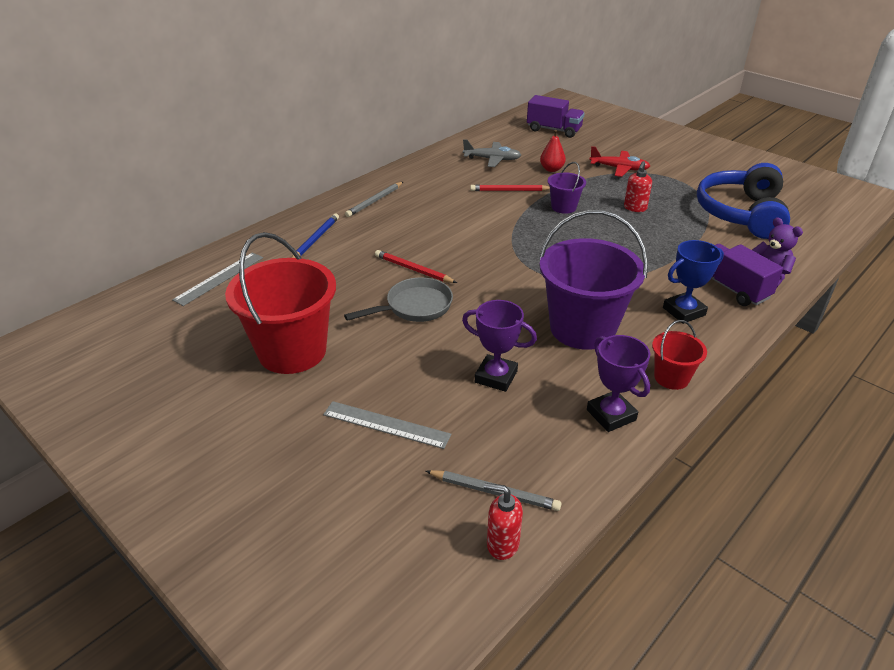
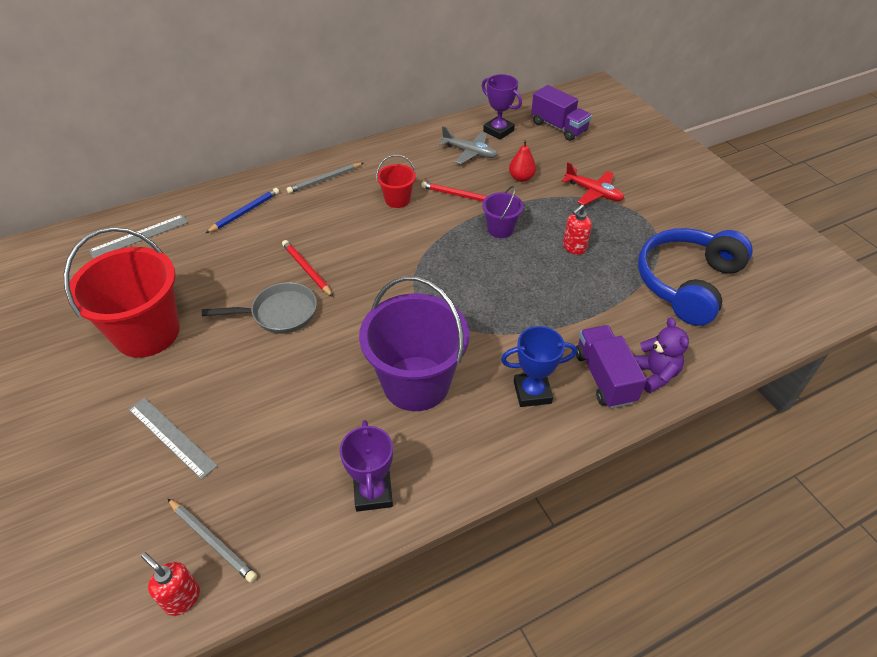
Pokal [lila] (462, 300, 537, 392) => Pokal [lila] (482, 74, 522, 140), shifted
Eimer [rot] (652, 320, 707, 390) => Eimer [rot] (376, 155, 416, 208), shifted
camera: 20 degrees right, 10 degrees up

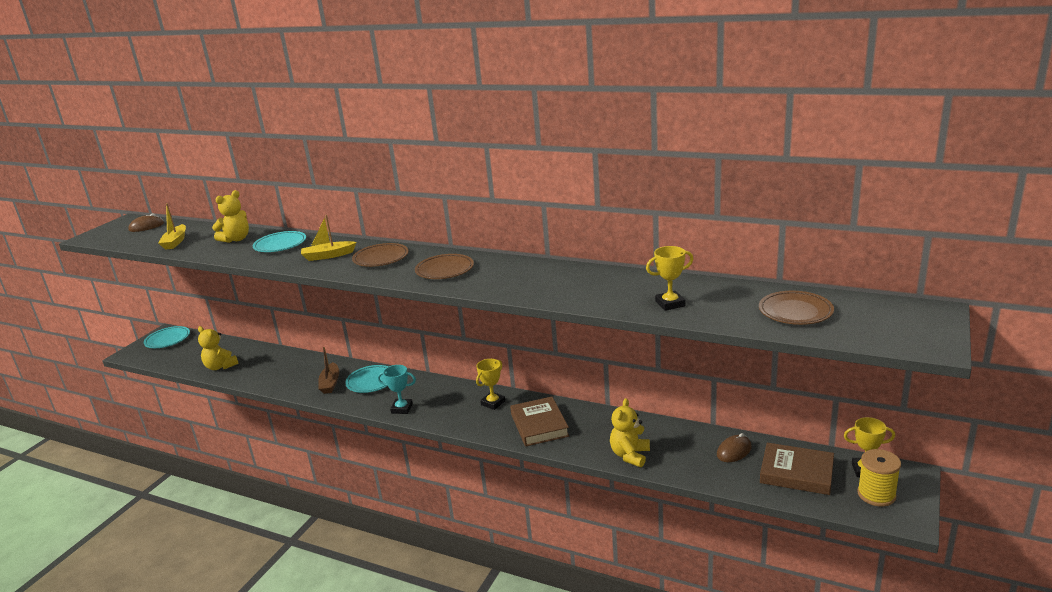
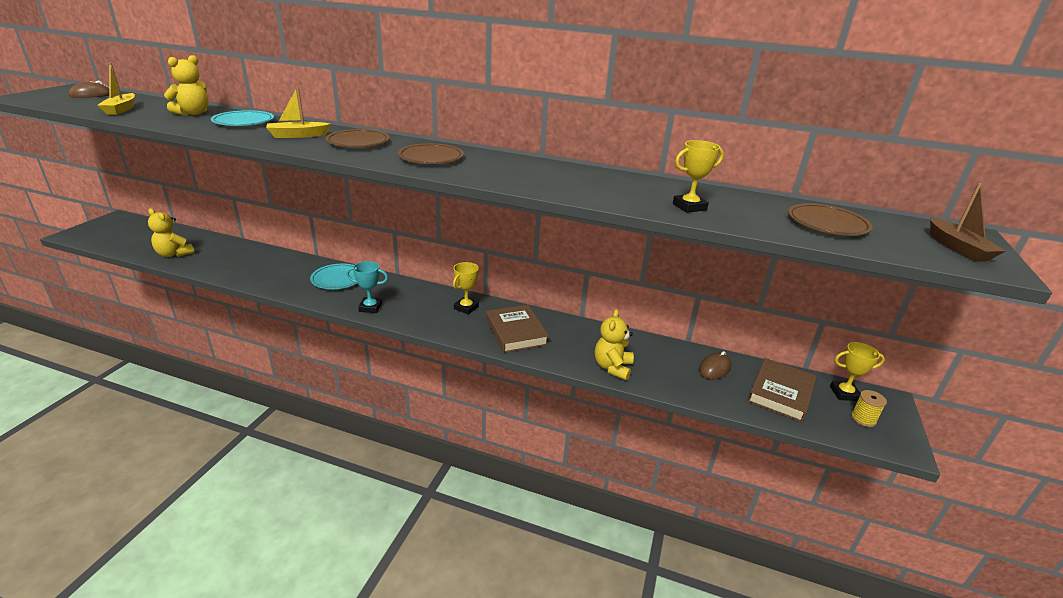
Teller [türkis] (144, 326, 190, 348) => nothing
Boot [braun] (318, 347, 339, 394) => Boot [braun] (930, 183, 1005, 262), shifted
Buch [braun] (760, 443, 834, 495) => Buch [braun] (748, 358, 817, 422), 75 degrees counterclockwise
Garnrolle [gelb] (857, 449, 901, 507) => Garnrolle [gelb] (851, 390, 887, 427), x0.65
camera: 10 degrees left, 5 degrees up

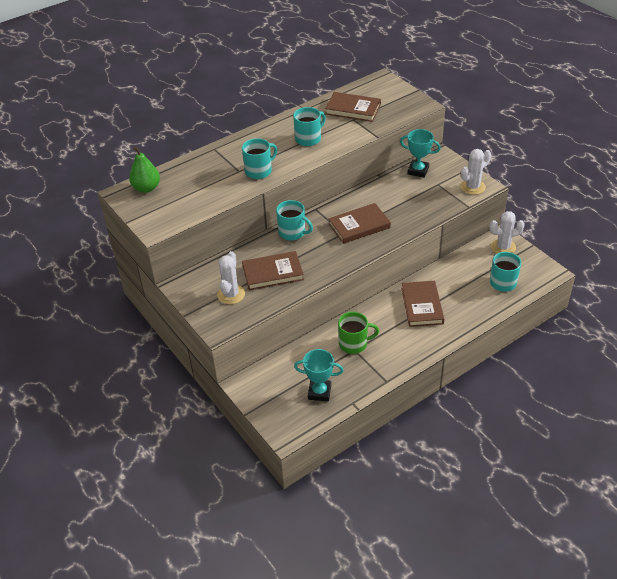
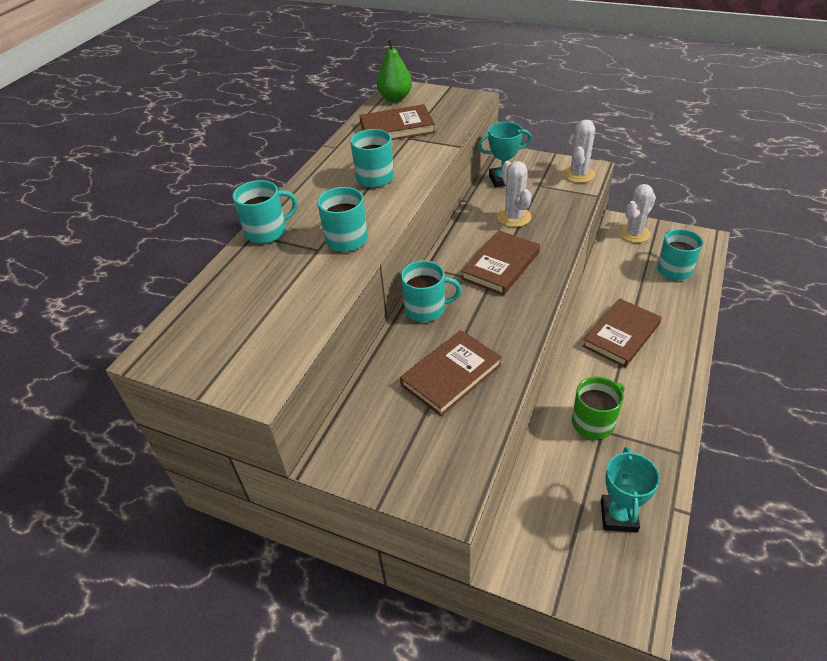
nothing => Tasse [türkis] (232, 180, 298, 244)
Birne [grün] (129, 147, 160, 193) => Birne [grün] (377, 38, 412, 102), shifted
Kaktus [weiß] (217, 251, 245, 304) => Kaktus [weiß] (497, 161, 531, 227), shifted
Pokal [türkis] (294, 349, 344, 401) => Pokal [türkis] (601, 447, 660, 533), 60 degrees counterclockwise
Buch [braun] (401, 281, 444, 327) => Buch [braun] (582, 298, 662, 367), 75 degrees clockwise
camera: 30 degrees left, 0 degrees up

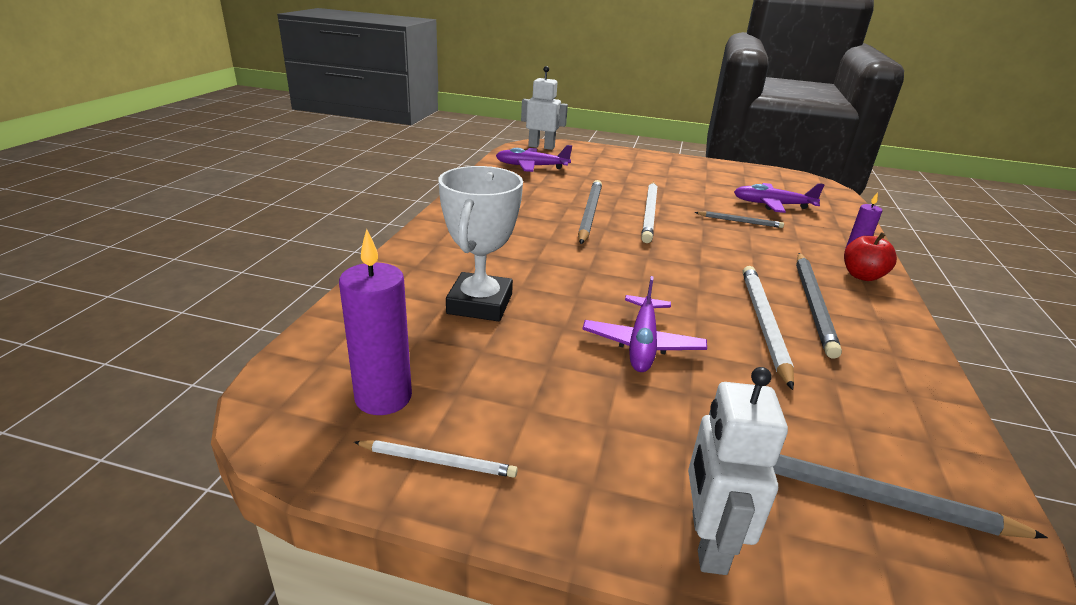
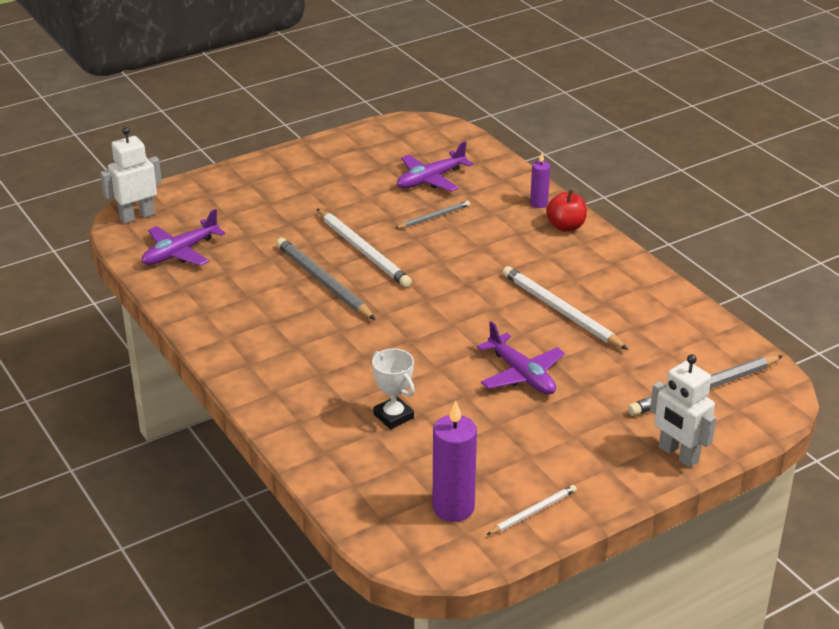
Bleistift [grau] (796, 253, 842, 359) => nothing
Pokal [weiß] (438, 166, 523, 321) => Pokal [weiß] (372, 348, 415, 429), x0.61
camera: 45 degrees left, 5 degrees up

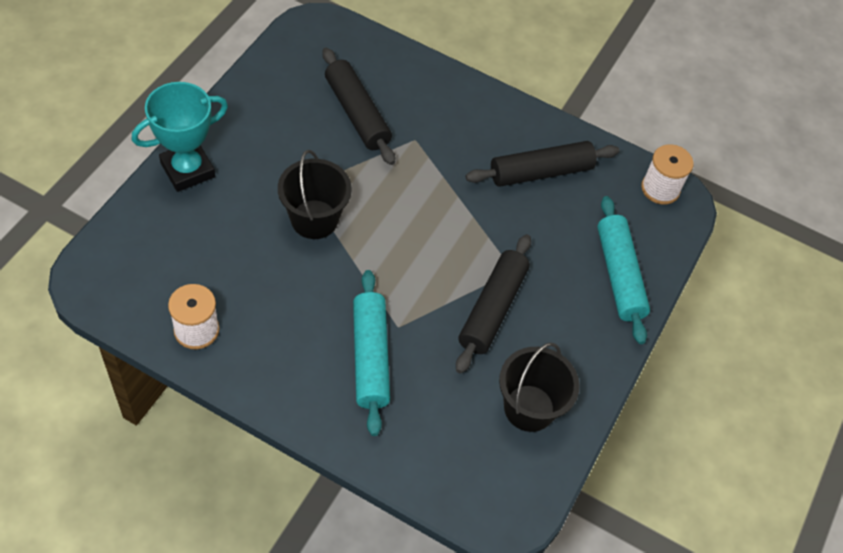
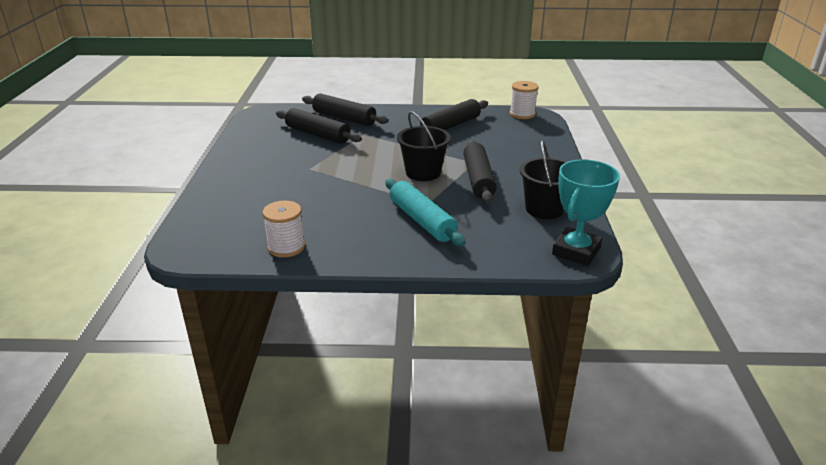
Nudelholz [türkis] (597, 196, 650, 344) => nothing
nothing => Nudelholz [schwarz] (302, 93, 389, 126)
Pokal [türkis] (132, 82, 228, 192) => Pokal [türkis] (552, 160, 620, 266), shifted
Eimer [schwarz] (278, 150, 352, 239) => Eimer [schwarz] (397, 111, 451, 181), shifted
camera: 20 degrees left, 25 degrees down

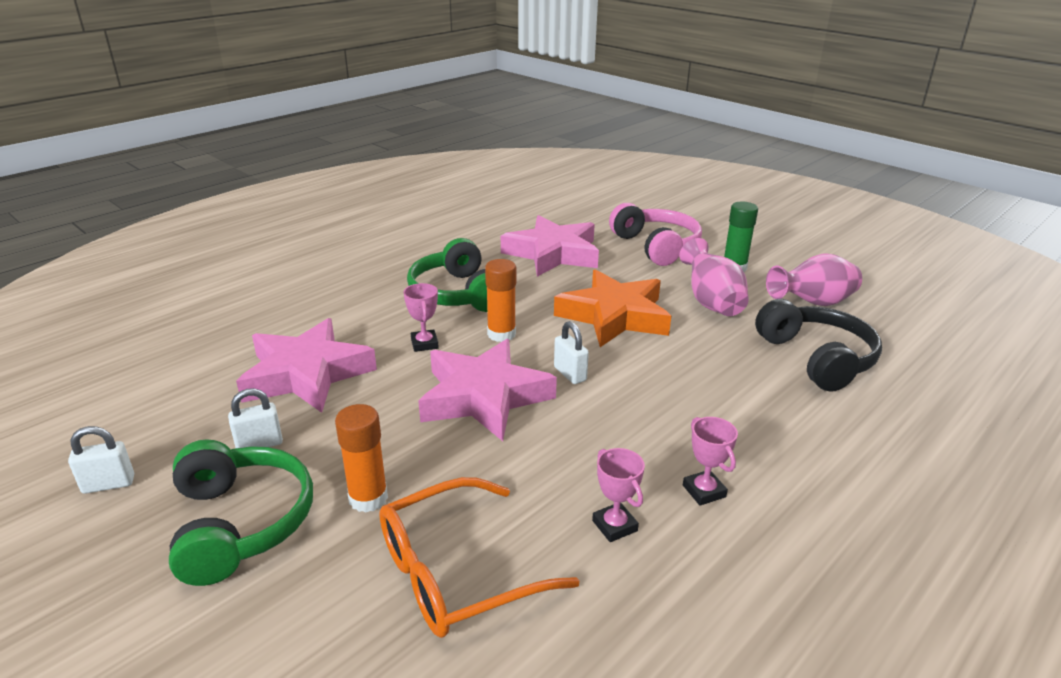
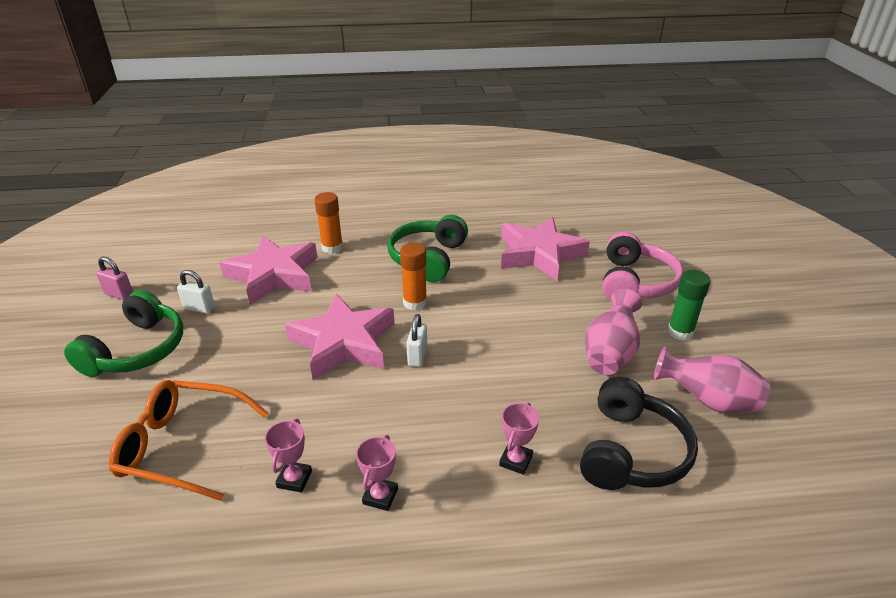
Stern [orange] (554, 269, 671, 347) => nothing
Klebestift [orange] (335, 404, 388, 513) => Klebestift [orange] (314, 192, 343, 254), shifted
Pokal [rosa] (404, 283, 439, 352) => Pokal [rosa] (499, 403, 539, 475), shifted
Vorhängeschloss [weiß] (68, 426, 134, 494) => Vorhängeschloss [rosa] (96, 256, 133, 300)
camera: 40 degrees right, 5 degrees up

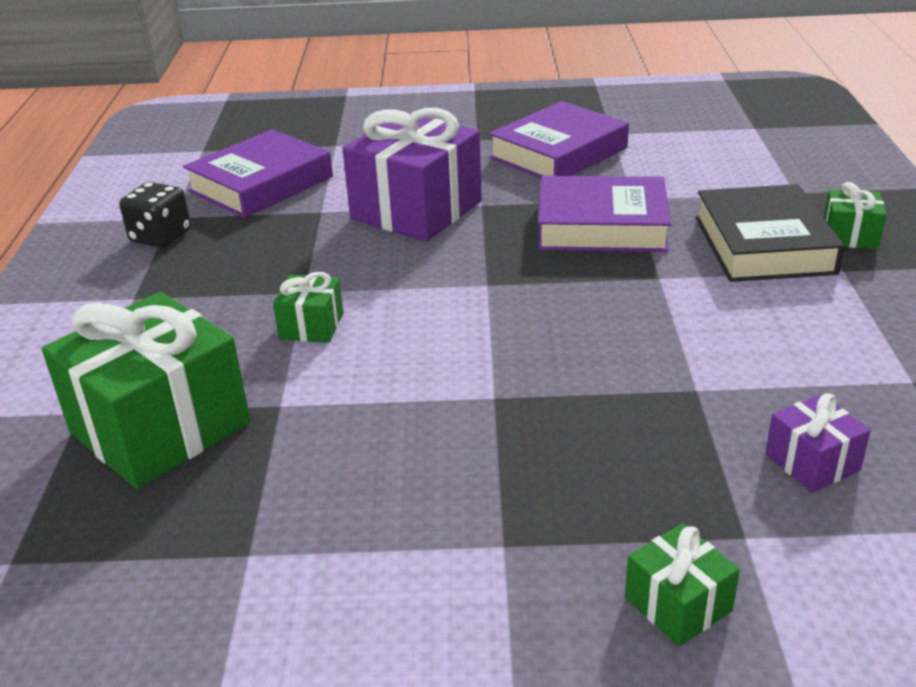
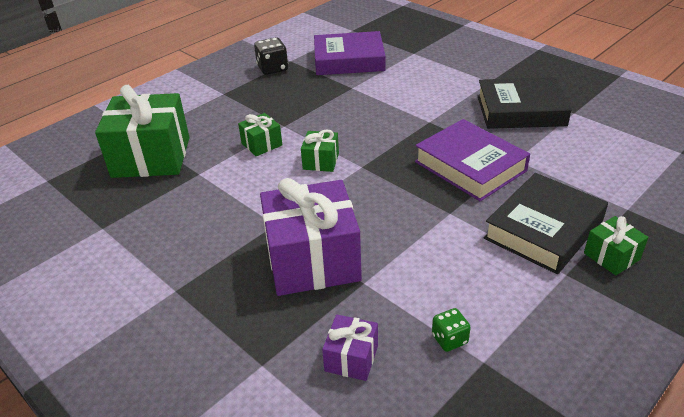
nothing => Spielwürfel [grün] (432, 308, 471, 352)
Geschenk [lila] (342, 108, 482, 242) => Geschenk [lila] (260, 178, 362, 296), shifted
Geschenk [grün] (625, 523, 740, 647) => Geschenk [grün] (301, 130, 339, 172), shifted
Buch [lila] (489, 101, 629, 178) => Buch [schwarz] (477, 77, 572, 129)
camera: 45 degrees right, 5 degrees up

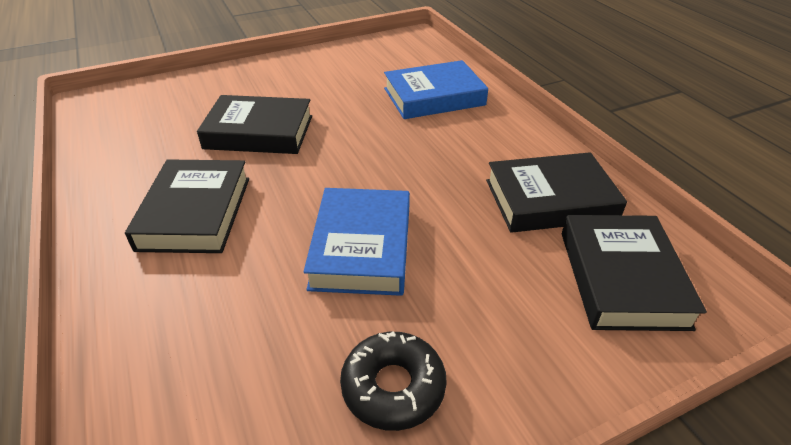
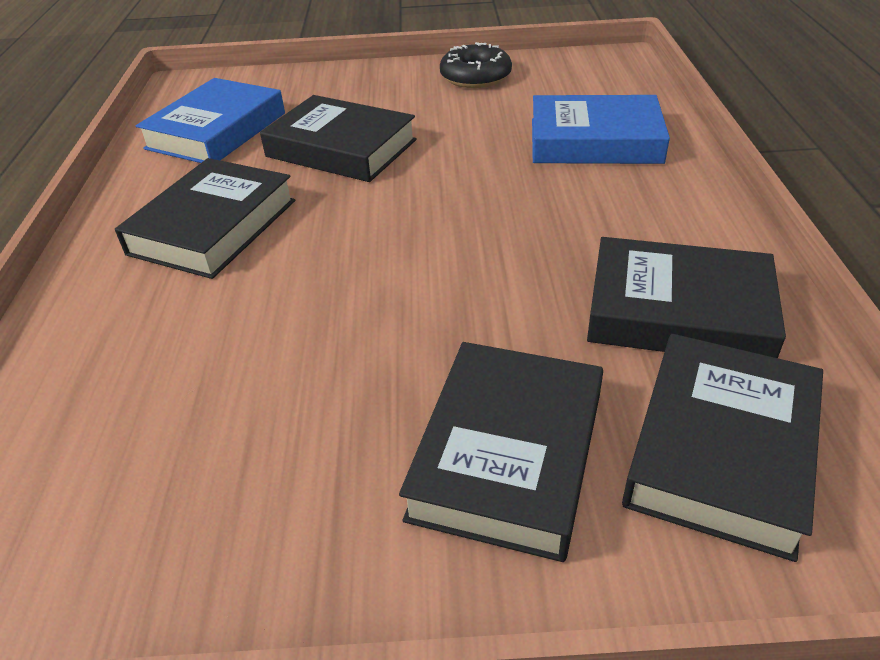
nothing => Buch [schwarz] (399, 342, 603, 562)
Buch [blau] (303, 188, 410, 296) => Buch [blau] (136, 78, 285, 163), shifted
Donut [schwarz] (340, 331, 447, 431) => Donut [schwarz] (440, 42, 512, 88), shifted
camera: 25 degrees right, 0 degrees up

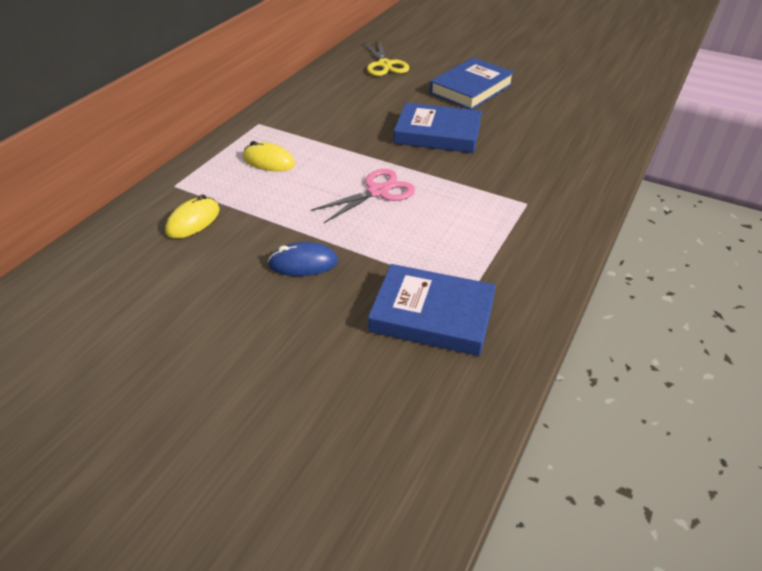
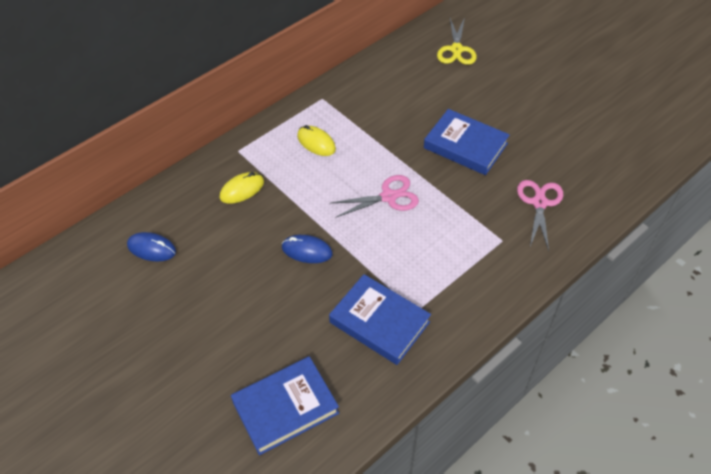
nothing => Computermaus [blau] (127, 232, 176, 262)
nothing => Schere [rosa] (517, 180, 563, 251)
Buch [blau] (430, 58, 515, 110) => Buch [blau] (231, 356, 339, 455), shifted
camera: 20 degrees right, 10 degrees up

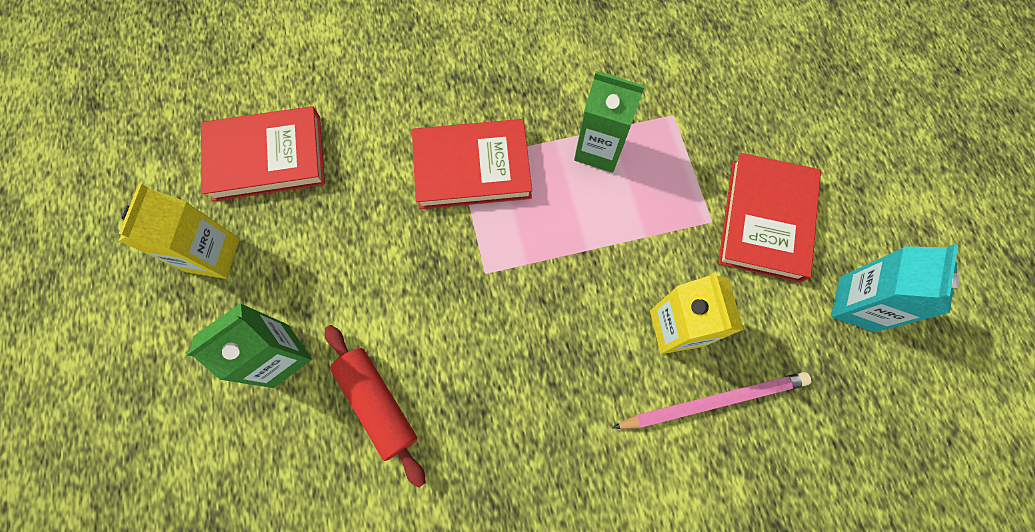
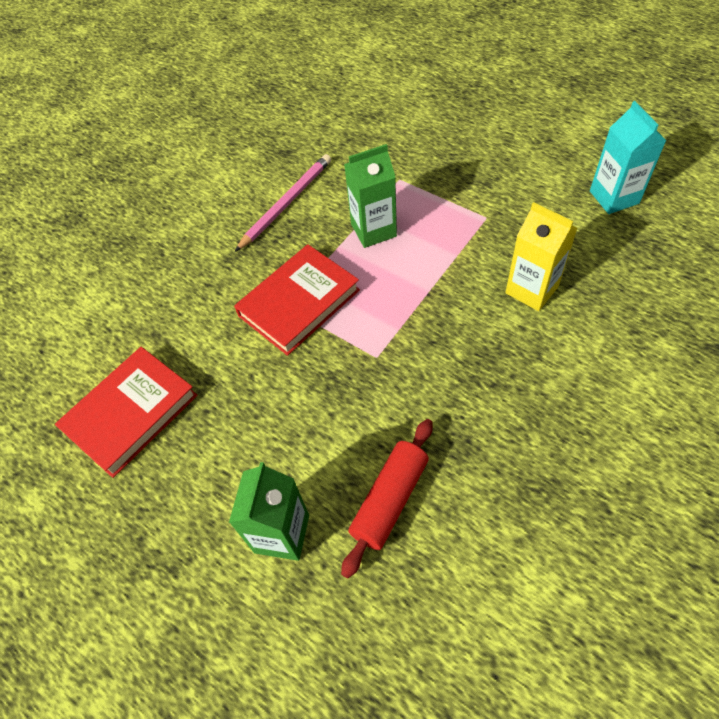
Getränkekarton [gelb] (119, 183, 240, 279) => nothing
Buch [rot] (718, 153, 821, 282) => nothing
Bleistift [rosa] (612, 372, 811, 429) => Bleistift [rosa] (235, 154, 331, 252), shifted
Nudelholz [rot] (325, 325, 426, 488) => Nudelholz [rot] (341, 419, 433, 578), 75 degrees counterclockwise
camera: 35 degrees left, 15 degrees down

